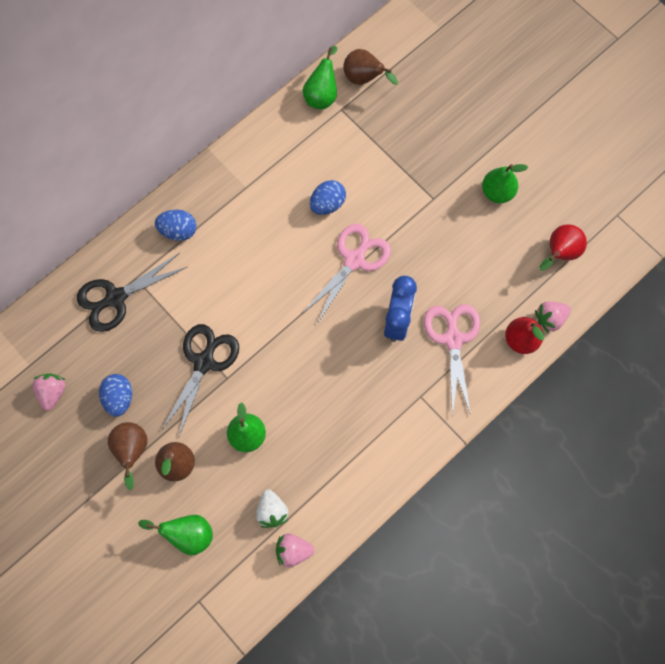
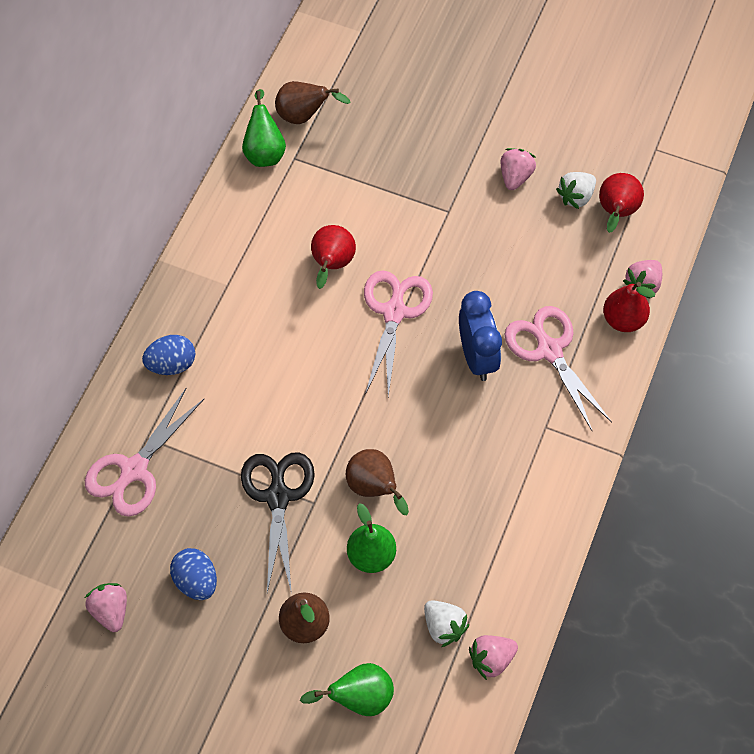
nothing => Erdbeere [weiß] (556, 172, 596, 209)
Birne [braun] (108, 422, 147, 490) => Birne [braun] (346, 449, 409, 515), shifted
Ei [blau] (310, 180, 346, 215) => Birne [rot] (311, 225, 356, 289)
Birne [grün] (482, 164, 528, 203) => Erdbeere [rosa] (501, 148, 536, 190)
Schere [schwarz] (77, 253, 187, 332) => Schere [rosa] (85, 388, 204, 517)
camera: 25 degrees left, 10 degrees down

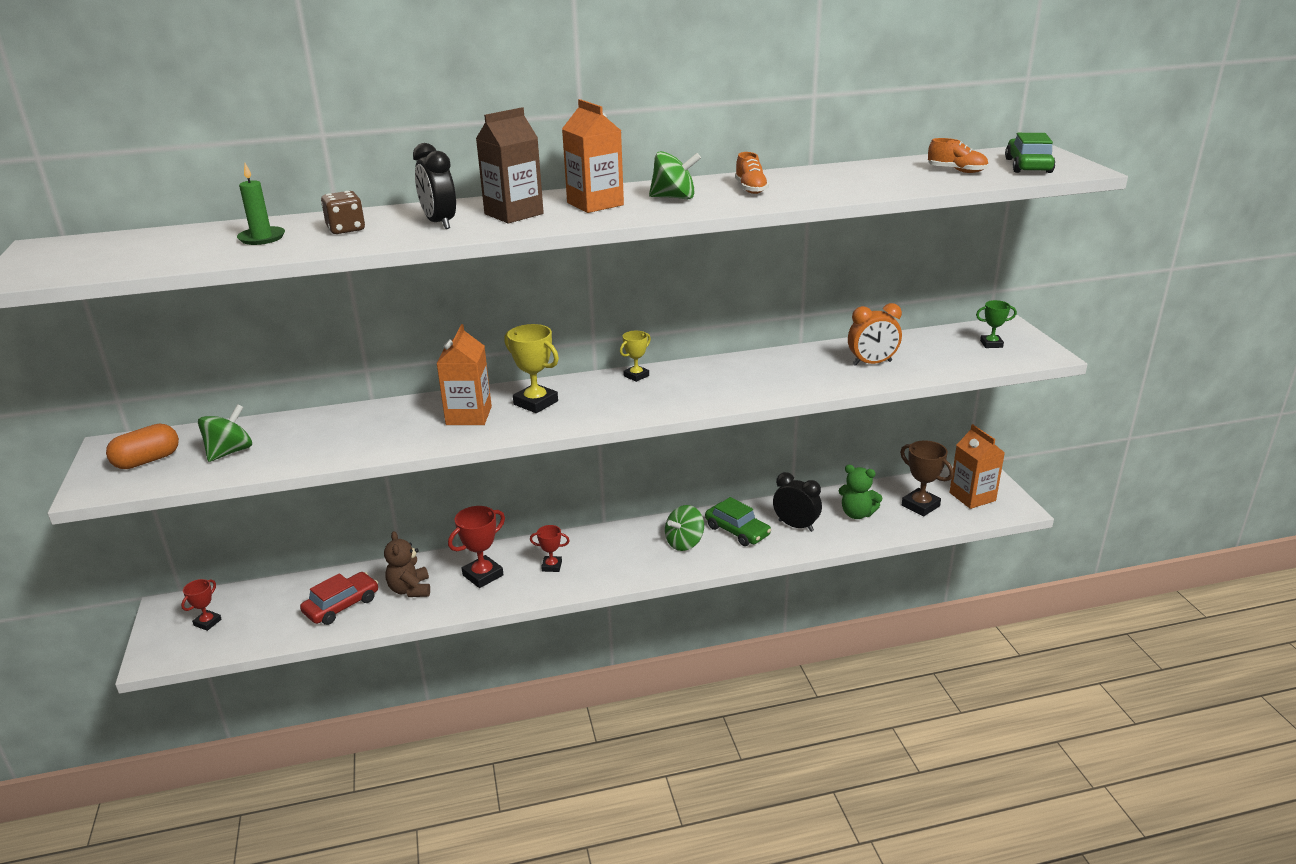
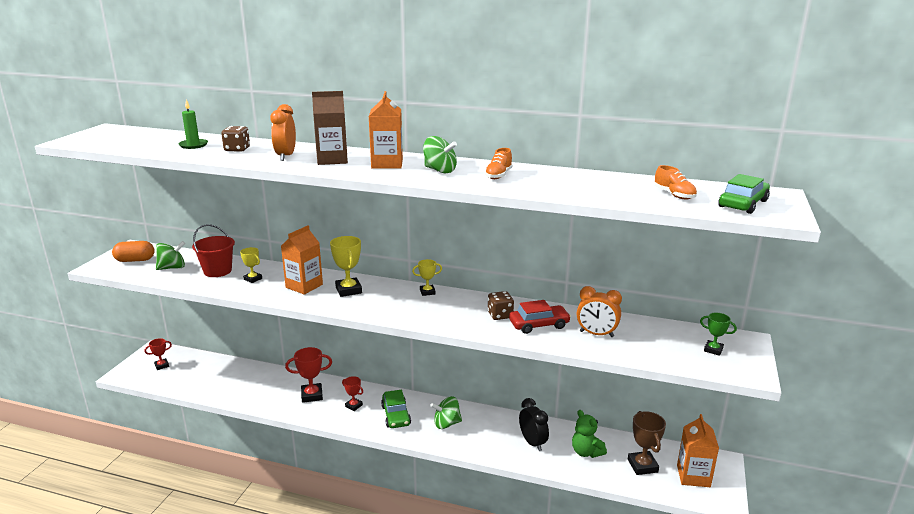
Teddybär [braun] (384, 531, 430, 597) => nothing
nothing => Eimer [rot] (192, 224, 235, 277)
nothing => Pokal [gelb] (240, 247, 262, 283)
nothing => Spielwürfel [braun] (488, 291, 514, 320)
Auto [rot] (300, 572, 378, 625) => Auto [rot] (509, 300, 571, 334), shifted
Auto [grün] (705, 497, 771, 546) => Auto [grün] (381, 390, 411, 428), shifted
Wecker [schwarz] (413, 143, 456, 229) => Wecker [orange] (270, 104, 296, 161)
camera: 30 degrees right, 5 degrees down

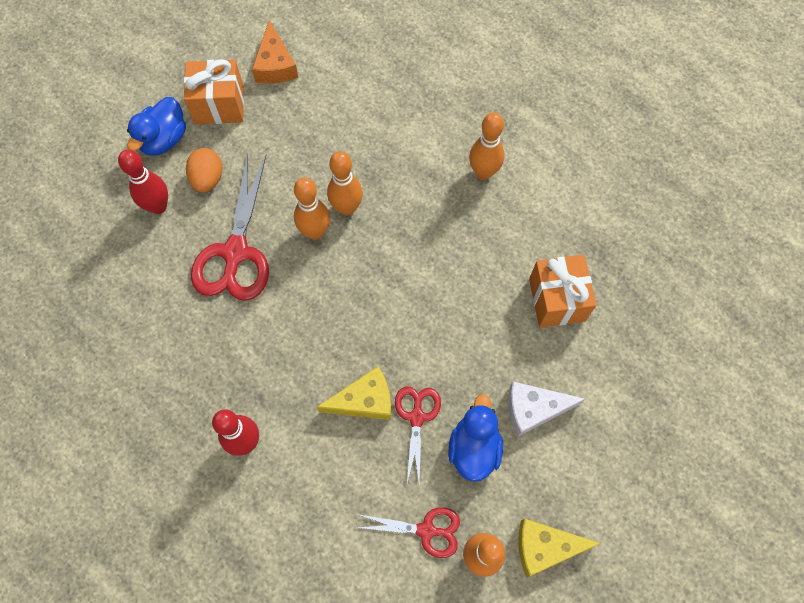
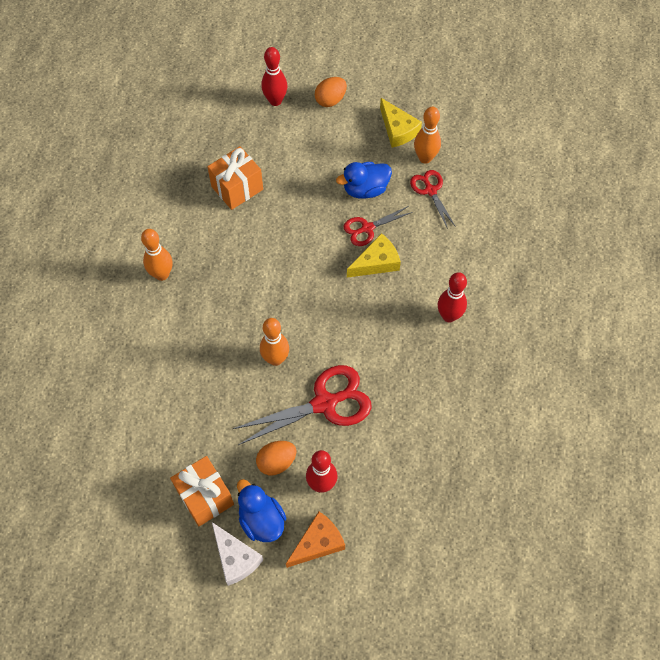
Bowlingkegel [orange] (327, 151, 363, 216) => nothing
nothing => Bowlingkegel [rot] (261, 47, 287, 106)
nothing => Ei [orange] (315, 77, 347, 107)
Käse [orange] (252, 20, 298, 84) => Käse [orange] (286, 512, 345, 568), shifted
Käse [weiß] (508, 382, 585, 437) => Käse [weiß] (212, 522, 263, 586), shifted
Ente [blau] (127, 97, 186, 156) => Ente [blau] (237, 479, 286, 542), 120 degrees counterclockwise
Käse [gelb] (317, 367, 391, 420) => Käse [gelb] (347, 233, 401, 278), 105 degrees clockwise
camera: 120 degrees left, 5 degrees down

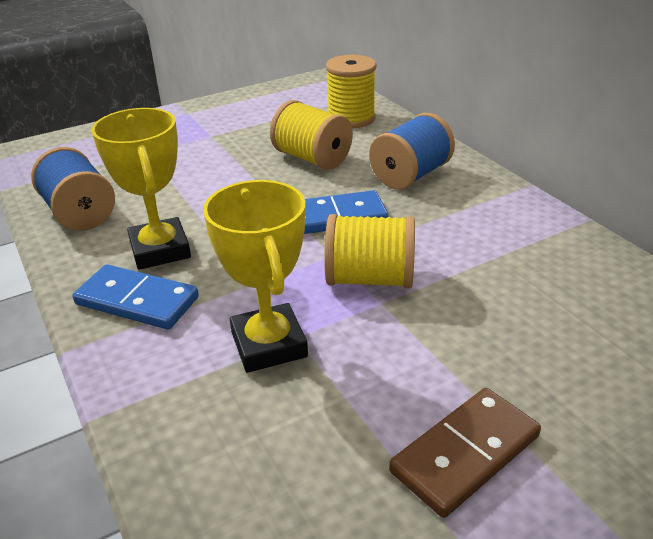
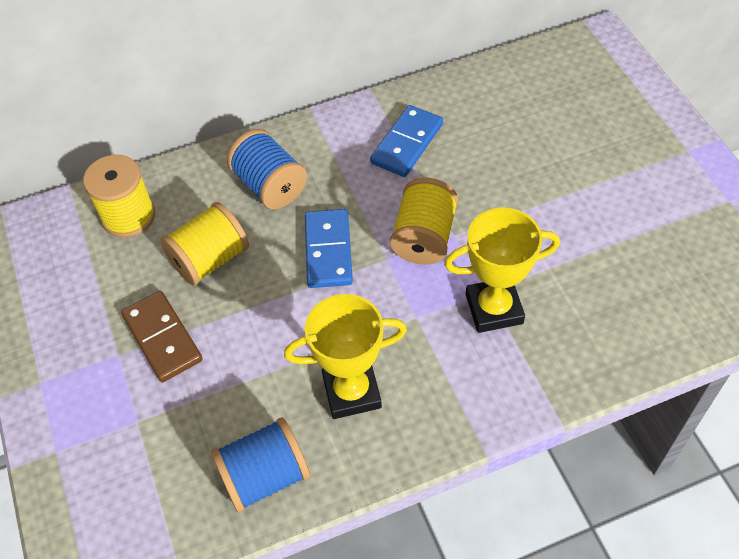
Dominostein [blau] (73, 264, 199, 330) => Dominostein [blau] (370, 105, 443, 177), shifted
Dominostein [braun] (389, 388, 541, 518) => Dominostein [braun] (121, 291, 203, 383), shifted
camera: 80 degrees left, 20 degrees up

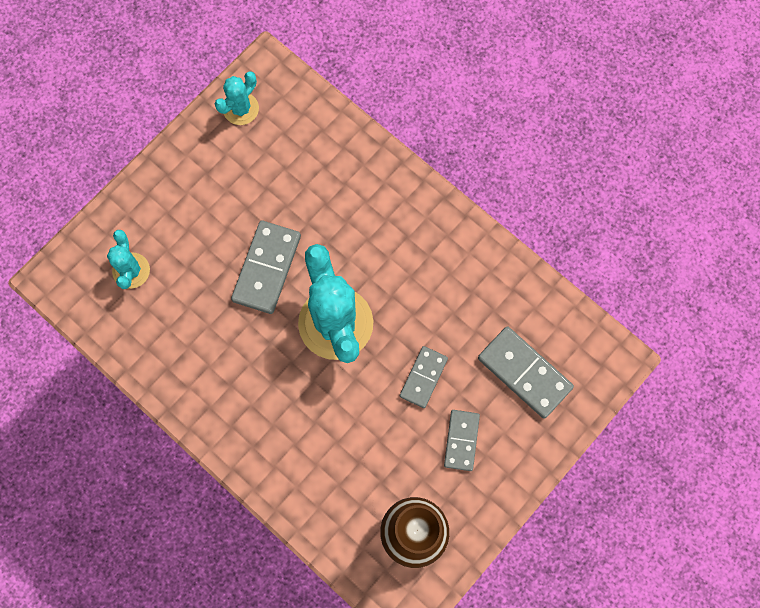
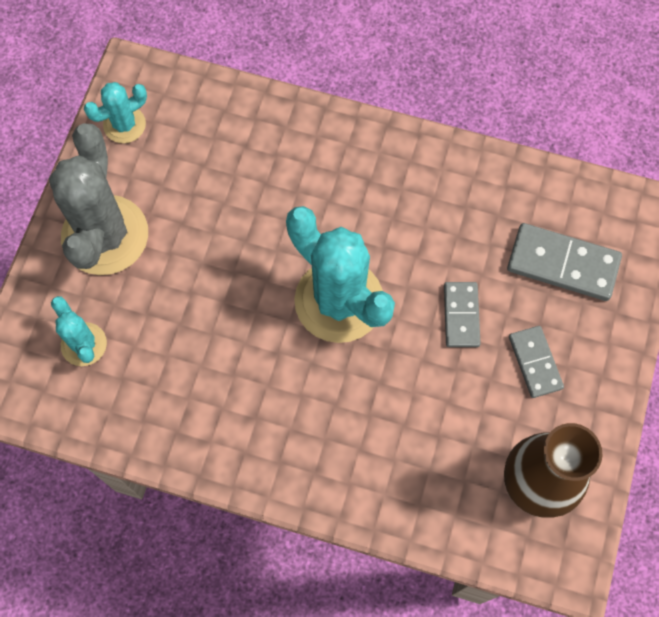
Dominostein [grau] (231, 220, 301, 314) => nothing
nothing => Kaktus [grau] (49, 124, 148, 275)
Kaktus [türkis] (214, 71, 259, 125) => Kaktus [türkis] (84, 82, 147, 143), 45 degrees clockwise
camera: 25 degrees left, 5 degrees down

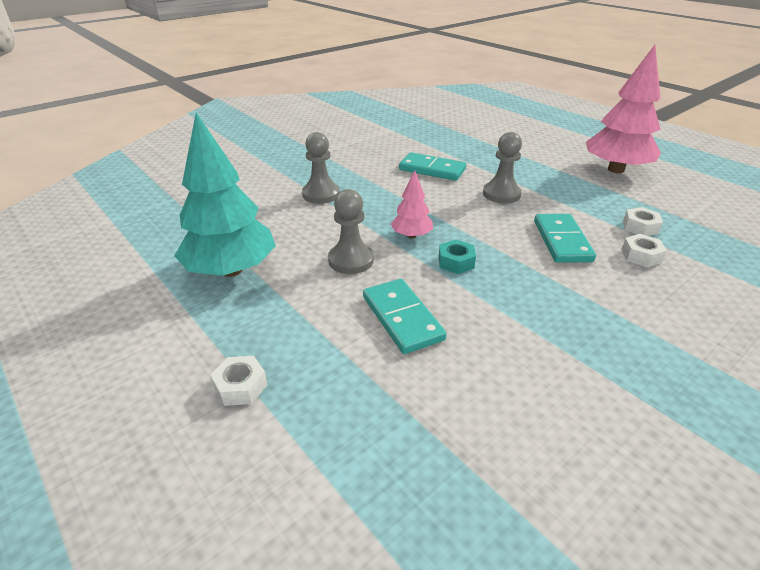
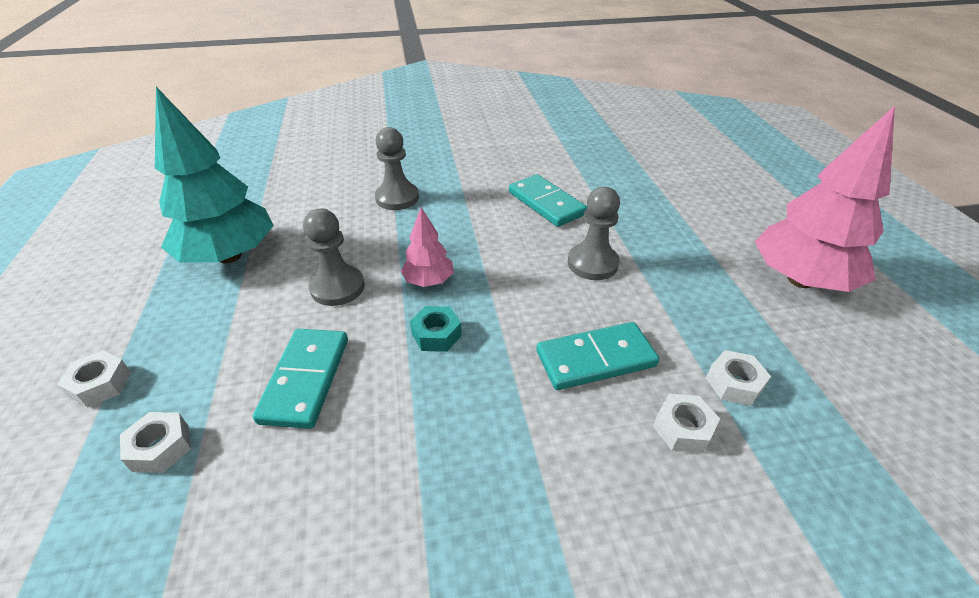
nothing => Sechskantmutter [weiß] (120, 412, 191, 473)
Dominostein [türkis] (534, 214, 596, 263) => Dominostein [türkis] (536, 322, 659, 390), 45 degrees clockwise
camera: 30 degrees right, 5 degrees up

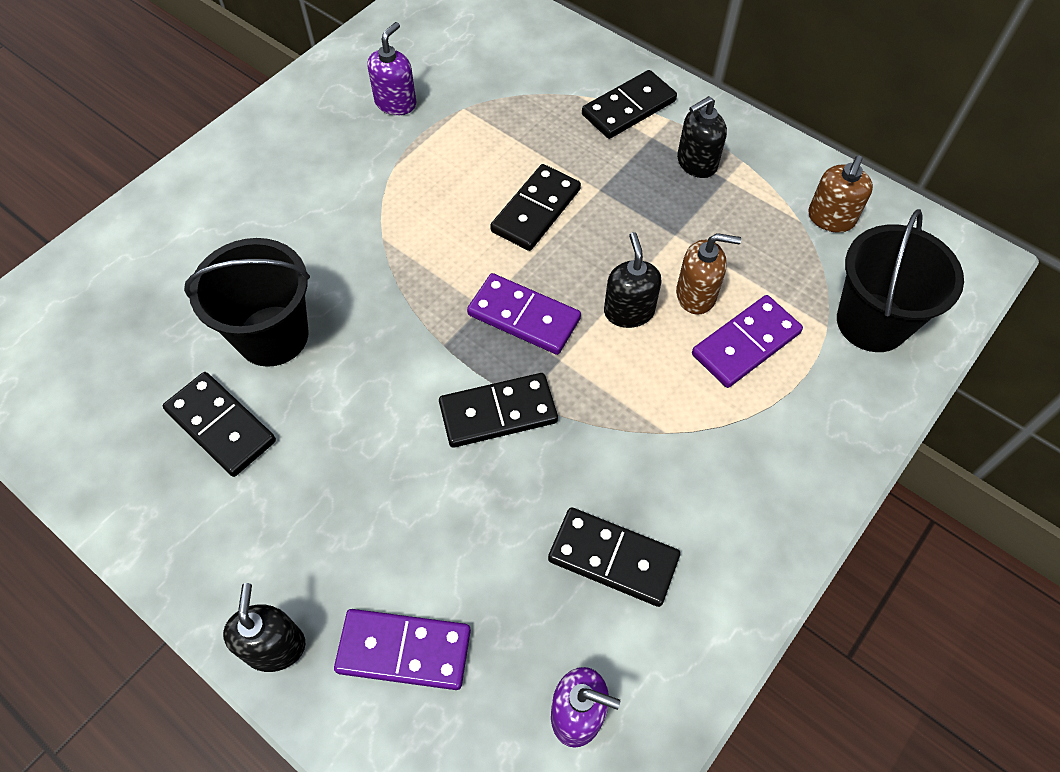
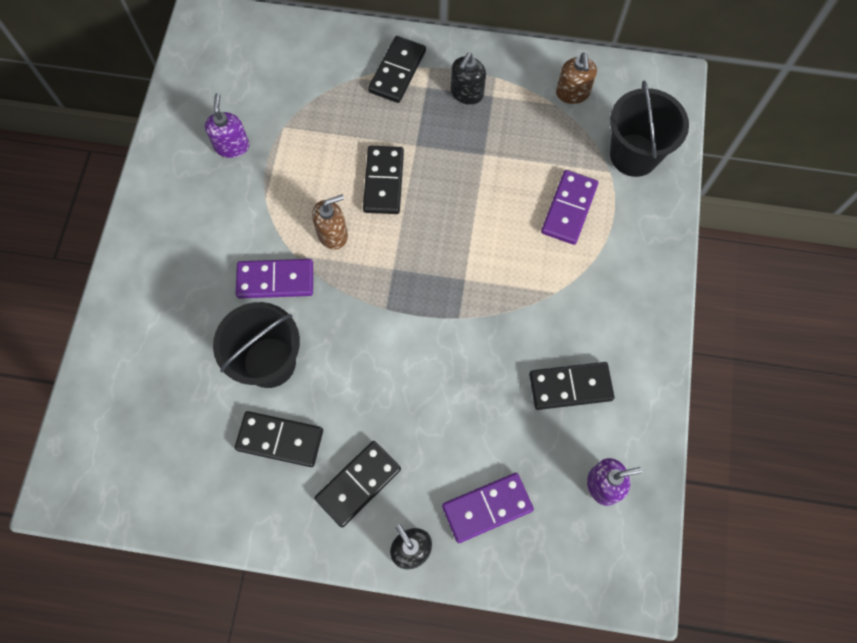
Seifenspender [schwarz] (604, 232, 662, 328) => nothing
Dominostein [schwarz] (439, 373, 558, 448) => Dominostein [schwarz] (314, 441, 401, 528), shifted
Dominostein [lila] (467, 273, 581, 355) => Dominostein [lila] (236, 259, 313, 298), shifted
Seifenspender [braun] (676, 233, 741, 315) => Seifenspender [braun] (312, 194, 348, 250), shifted
camera: 30 degrees left, 10 degrees up

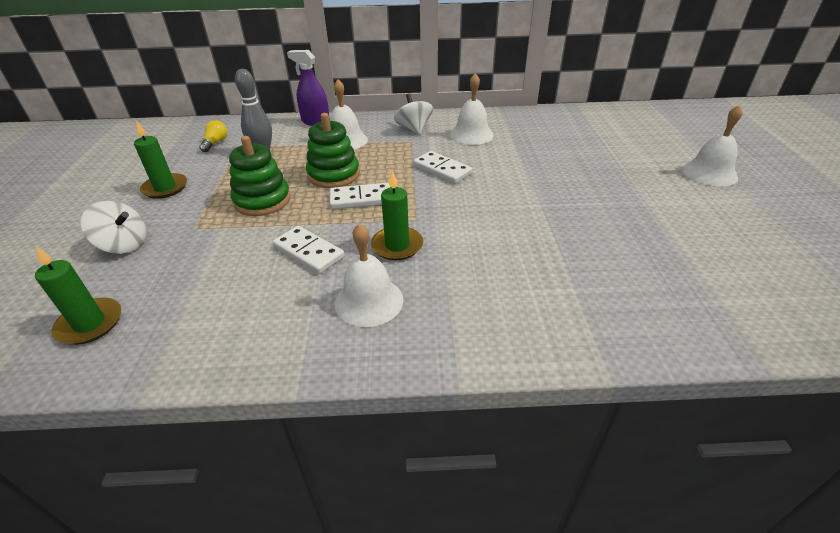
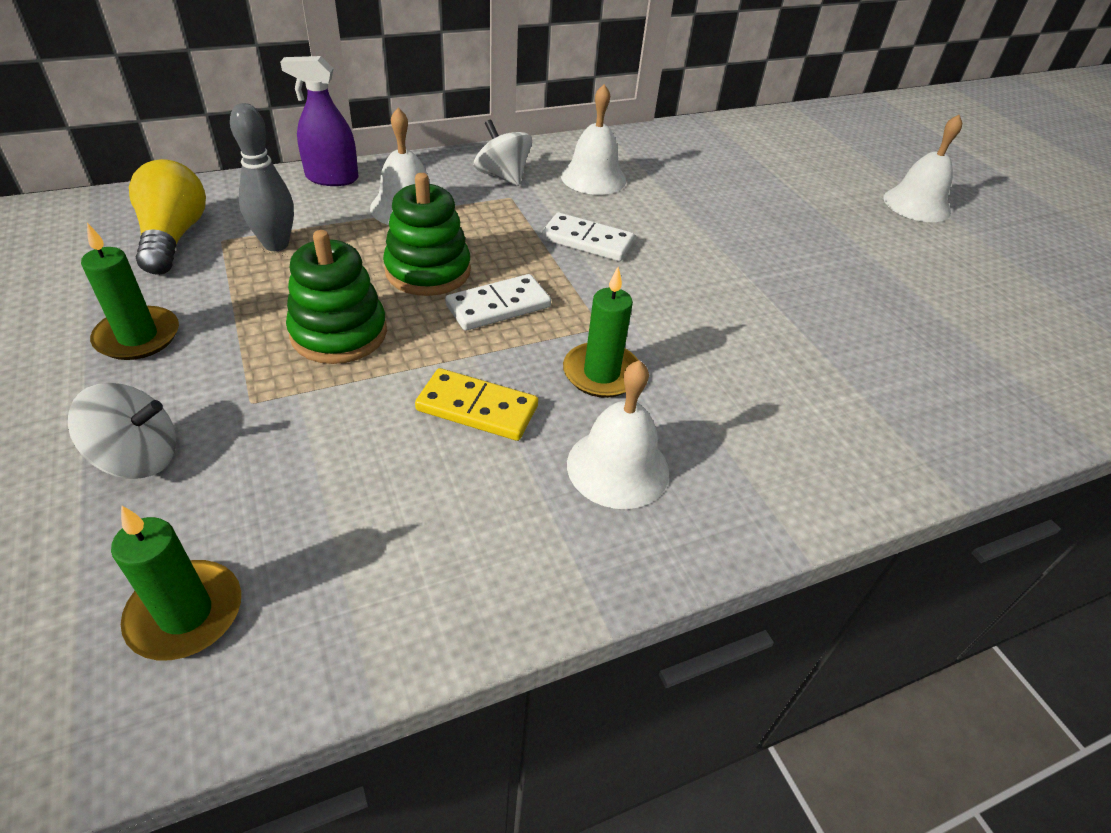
Dominostein [weiß] (273, 226, 344, 274) => Dominostein [gelb] (415, 368, 538, 441)
Glühbirne [gelb] (199, 120, 227, 152) => Glühbirne [gelb] (129, 159, 206, 275), x1.84
camera: 25 degrees left, 5 degrees up

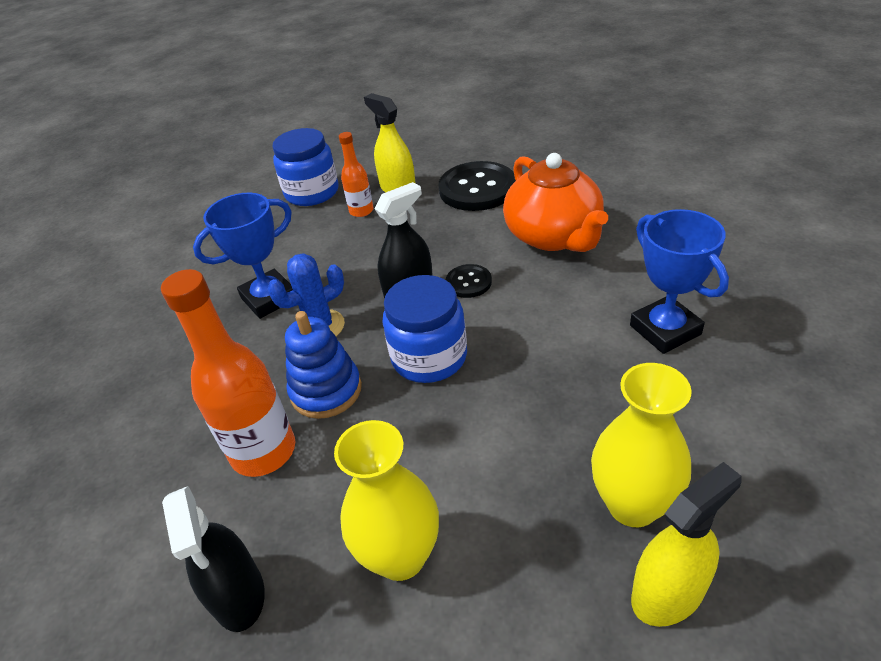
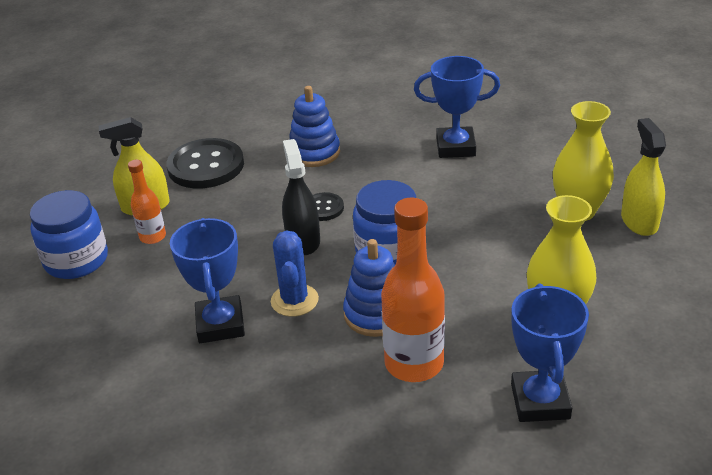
Sprühflasche [schwarz] (162, 486, 265, 632) => Pokal [blau] (511, 283, 589, 422)
Teekanne [orange] (503, 153, 608, 252) => Stapelspielzeug [blau] (289, 86, 340, 167)
camera: 65 degrees left, 5 degrees down

